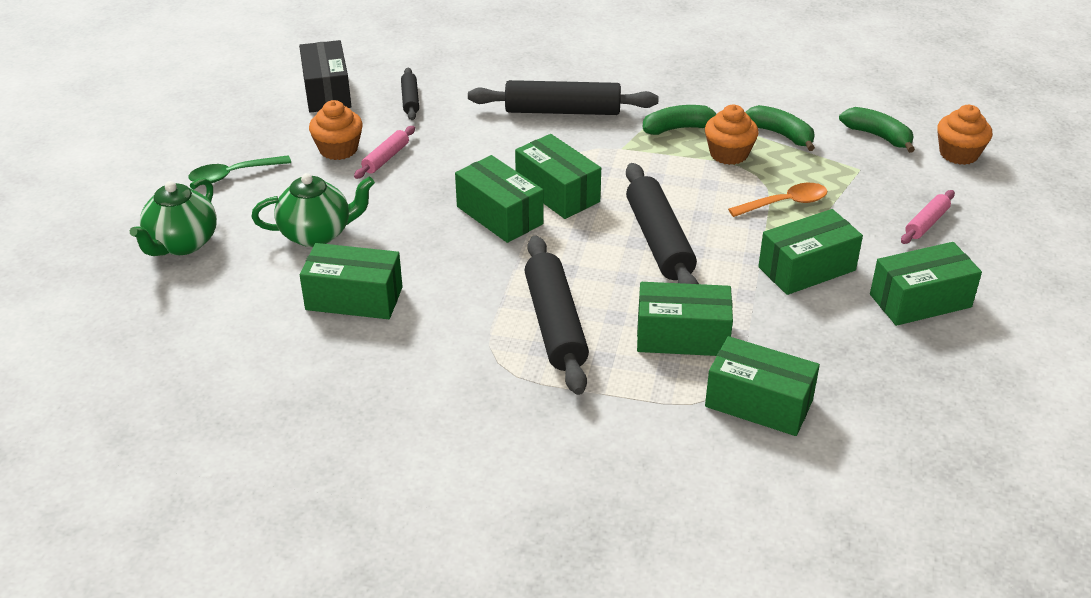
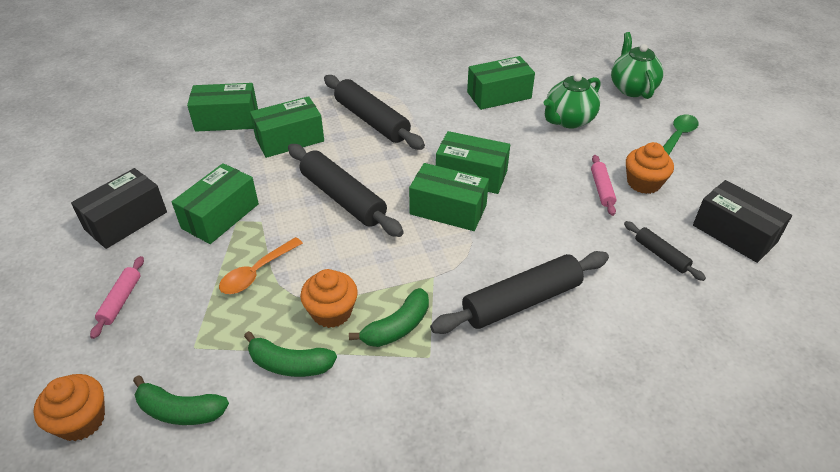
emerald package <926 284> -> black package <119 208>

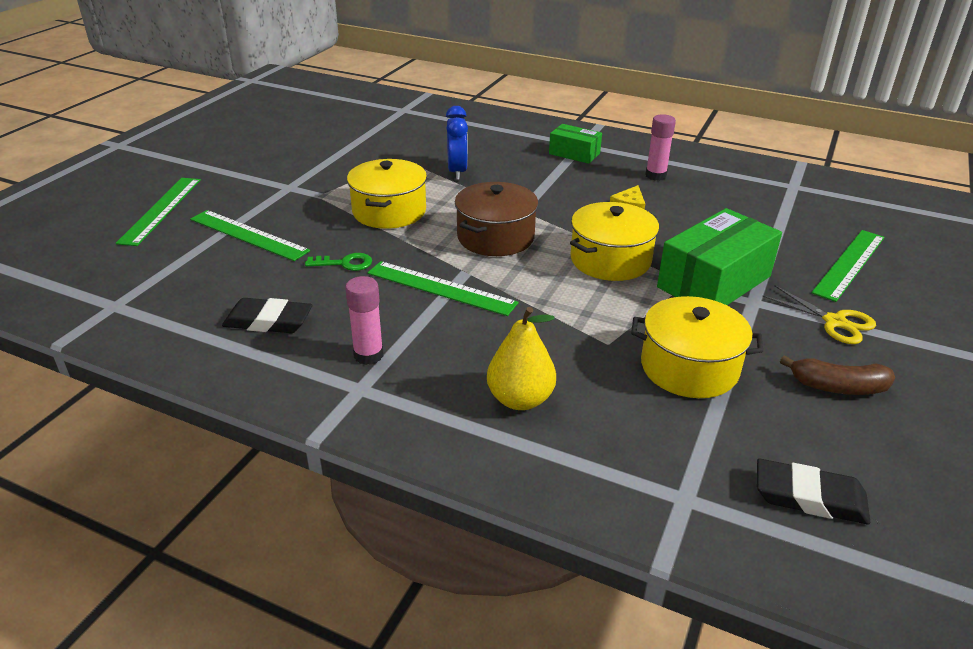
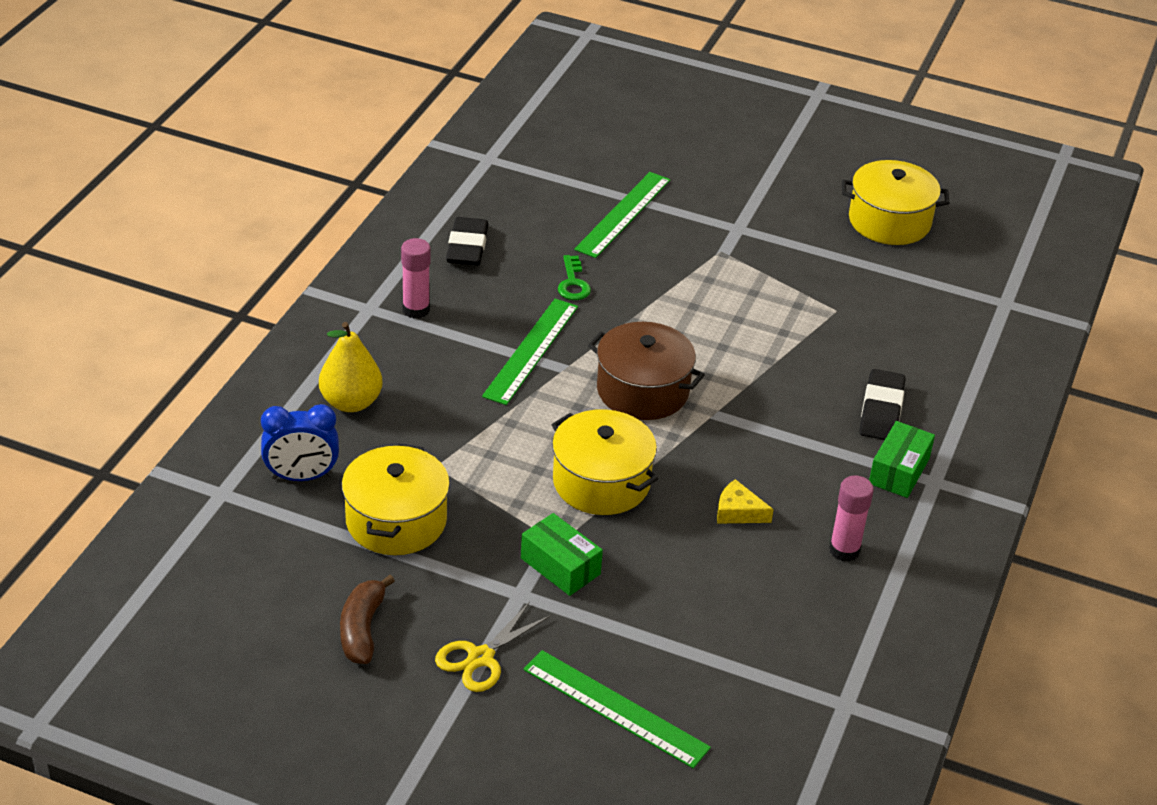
royal blue alarm clock <457 143> -> royal blue alarm clock <300 442>, moved
emerald package <719 256> -> emerald package <562 554>, x0.56
yellow stockpot <387 194> -> yellow stockpot <895 202>, moved
black gum eraser <813 491> -> black gum eraser <882 404>, moved
emerald straightedge <158 212> -> none

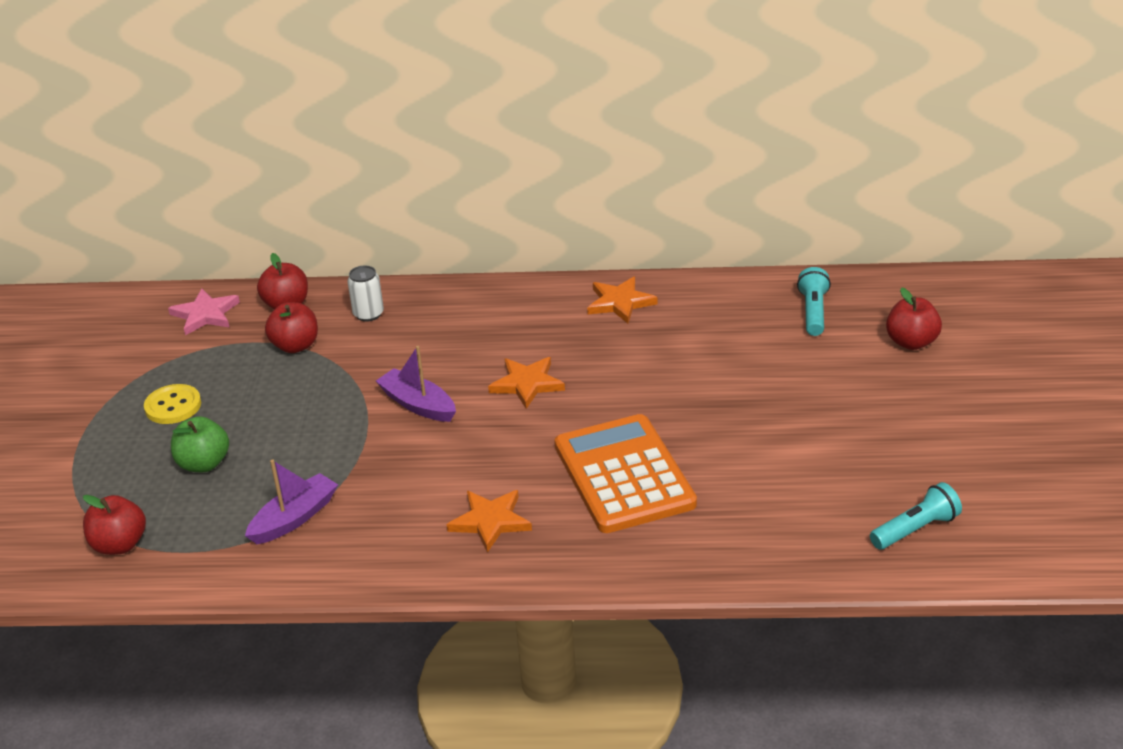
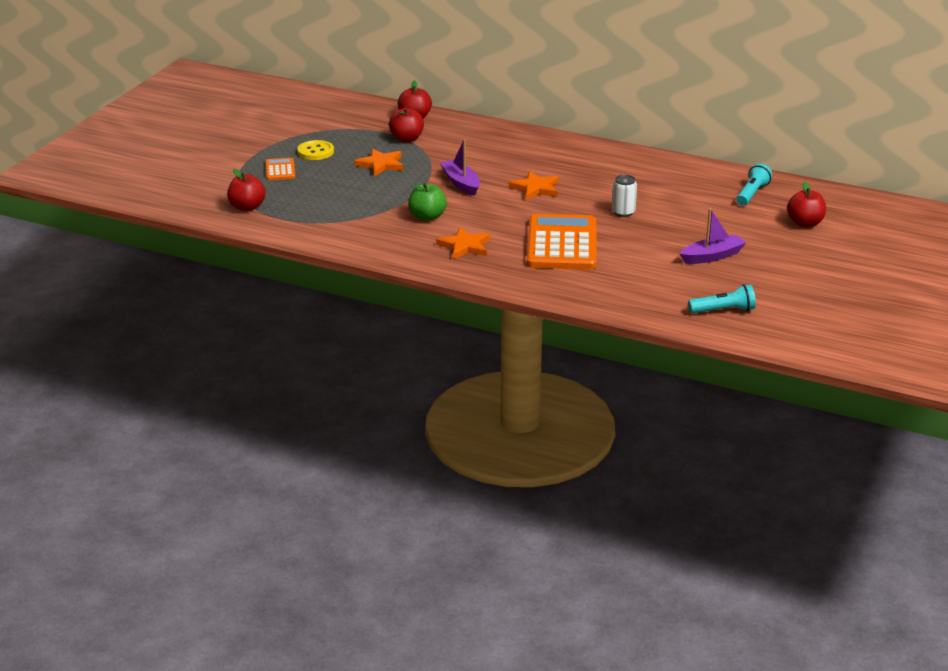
none -> orange-coloured pocket calculator <280 169>
orange-coloured star <622 299> -> orange-coloured star <379 162>, moved
emerald apple fruit <200 444> -> emerald apple fruit <427 202>, moved
white soda can <365 294> -> white soda can <624 196>, moved
violet sailboat <291 501> -> violet sailboat <713 236>, moved
rosy star <204 311> -> none

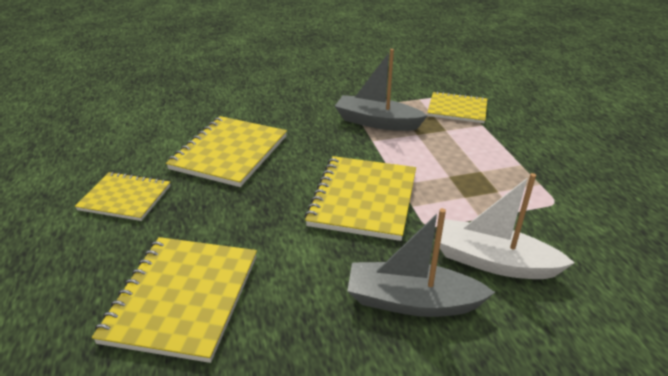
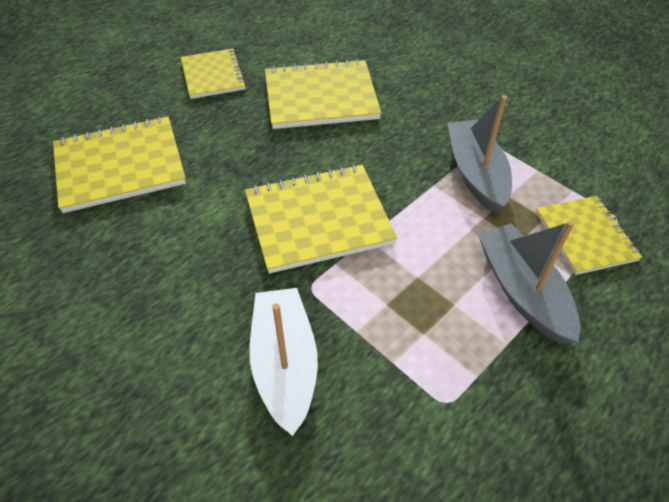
gray sailboat <421 262> -> gray sailboat <529 282>, moved

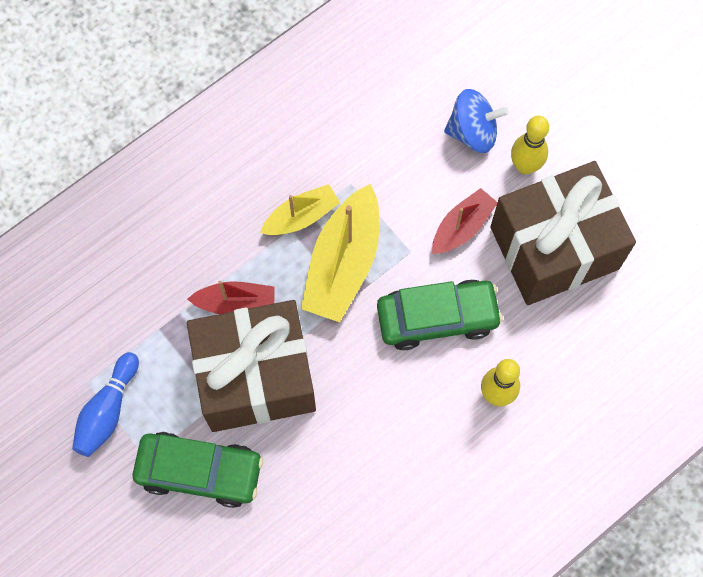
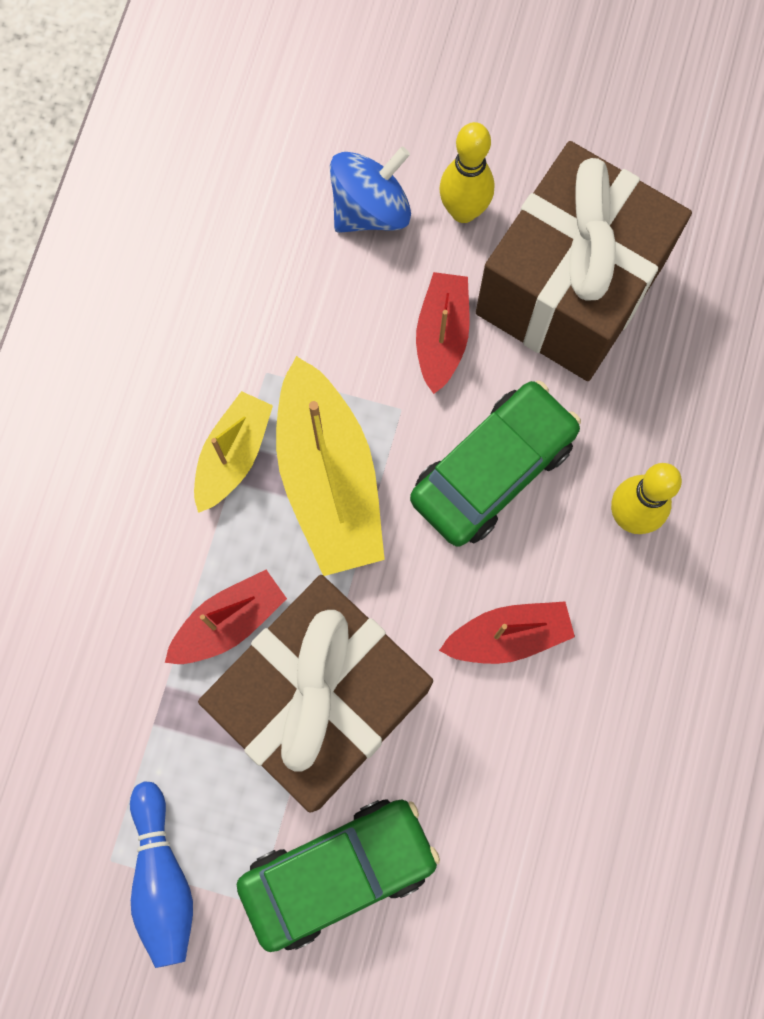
none -> red sailboat <507 632>

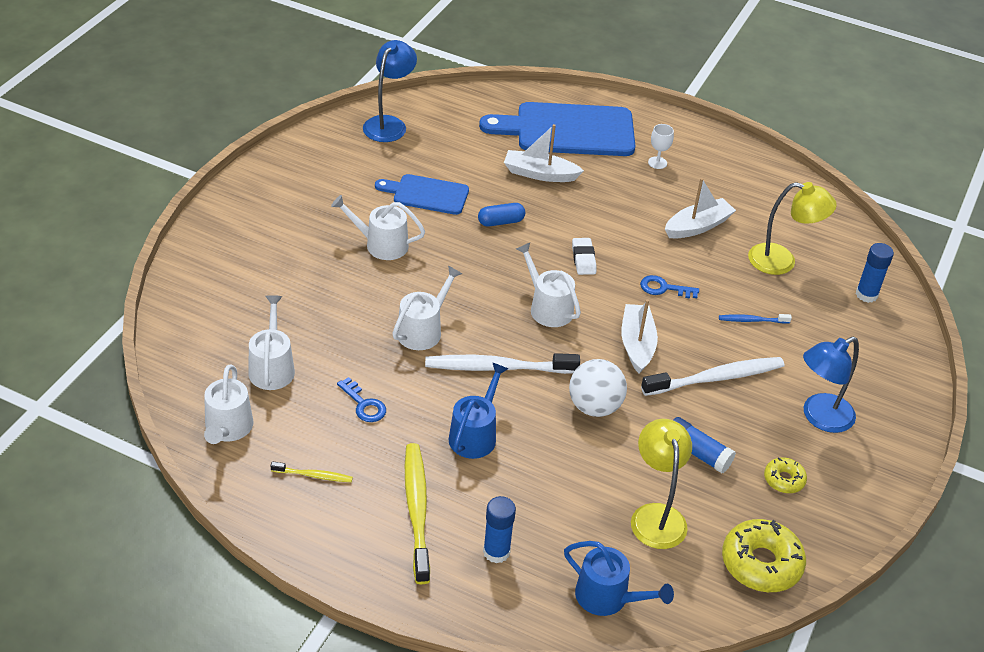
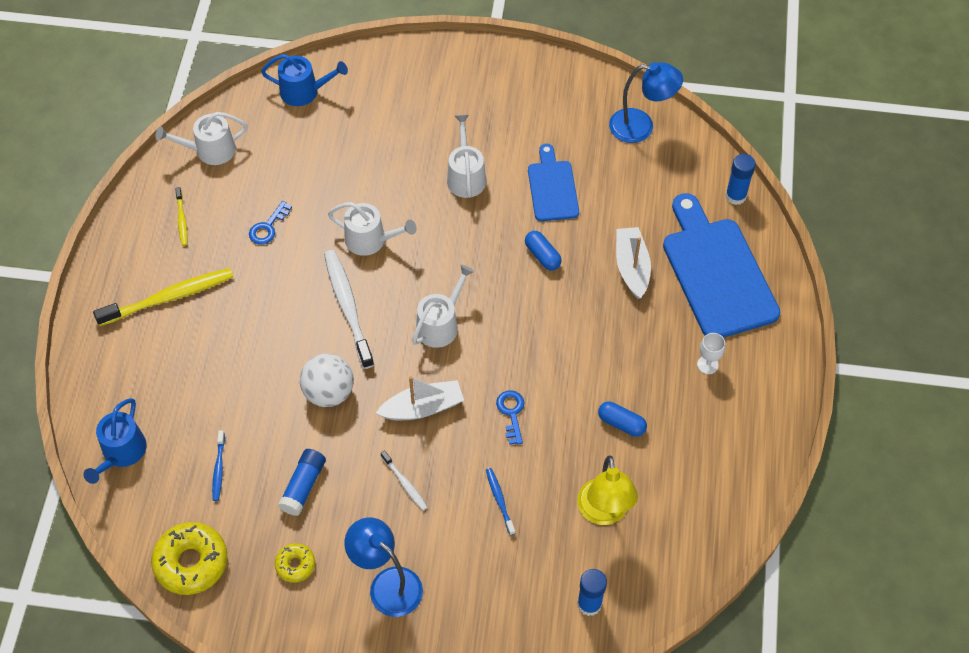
yellow desk lamp <661 484> -> royal blue dental brush <218 466>
royal blue sprinkling can <478 410> -> royal blue sprinkling can <304 80>, moved
white dental brush <712 376> -> white dental brush <404 480>, x0.49
white sailboat <700 208> -> royal blue capsule <622 419>
royal blue stick of glue <499 529> -> royal blue stick of glue <740 179>, moved
white sprinkling can <272 342> -> none
white gum eraser <584 256> -> none

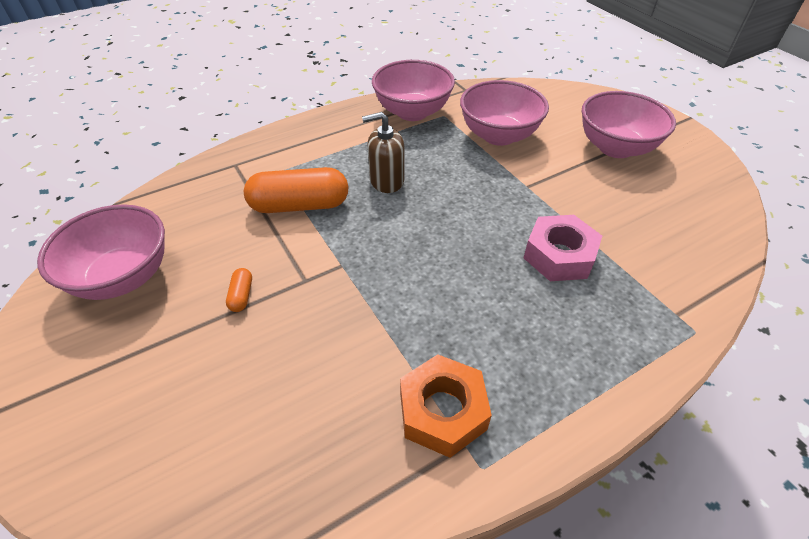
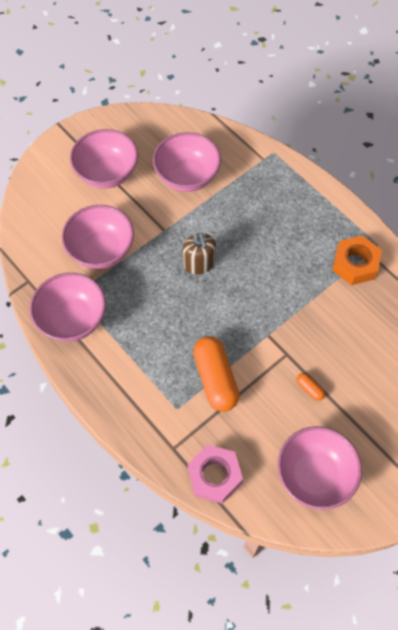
none -> rosy bowl <187 162>
russet pump bottle <383 152> -> russet pump bottle <199 253>, moved
rosy hexagon nut <563 248> -> rosy hexagon nut <215 474>, moved
orange-coloured capsule <239 290> -> orange-coloured capsule <311 387>, 60 degrees clockwise

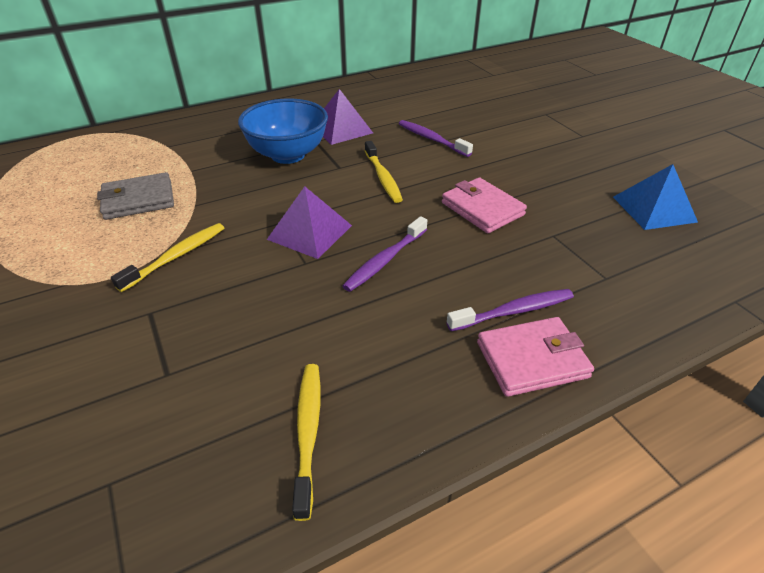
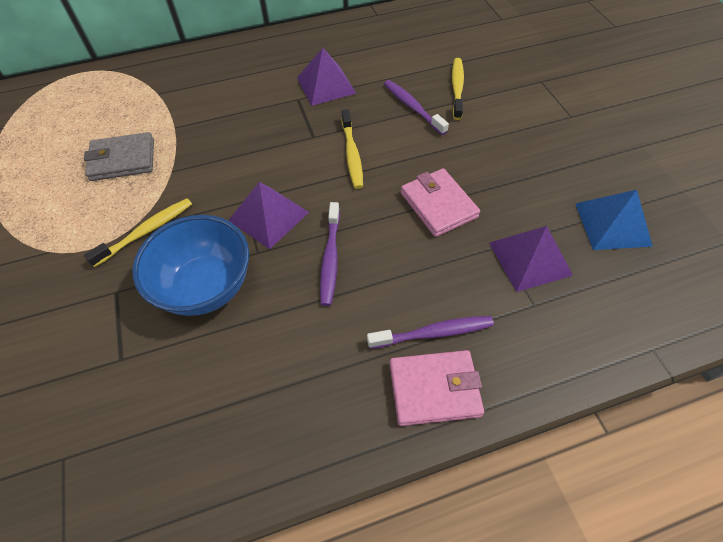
royal blue bowl <283 131> -> royal blue bowl <190 265>, moved
violet dental brush <385 254> -> violet dental brush <330 254>, 45 degrees counterclockwise
yellow dental brush <306 442> -> yellow dental brush <458 89>, moved
none -> violet solid pyramid <531 259>

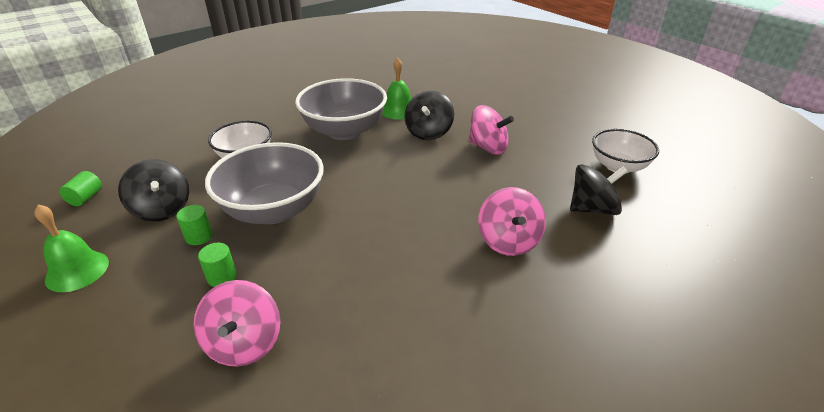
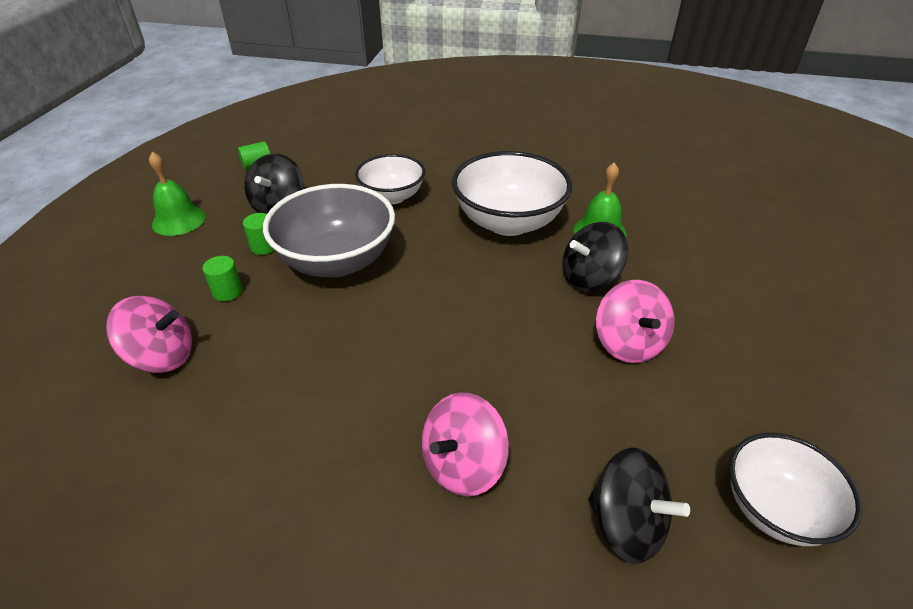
rosy toy top <237 323> -> rosy toy top <149 334>, 135 degrees counterclockwise
gray bowl <341 109> -> white bowl <512 193>

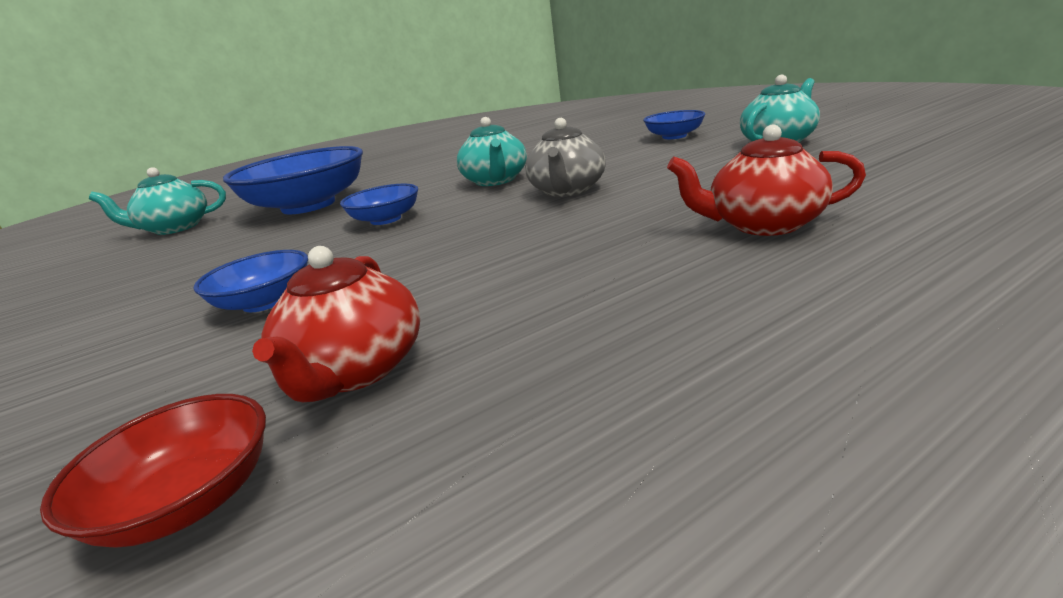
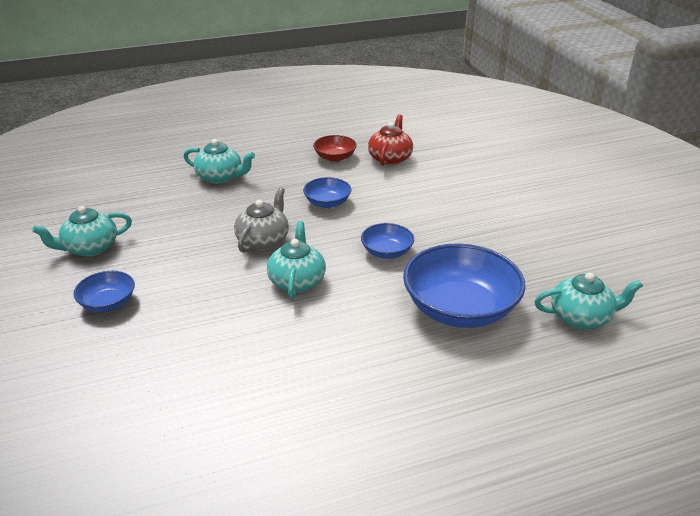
red teapot <766 180> -> turquoise teapot <219 161>
royal blue bowl <250 281> -> royal blue bowl <327 192>, moved
red bowl <153 471> -> red bowl <335 148>, moved

